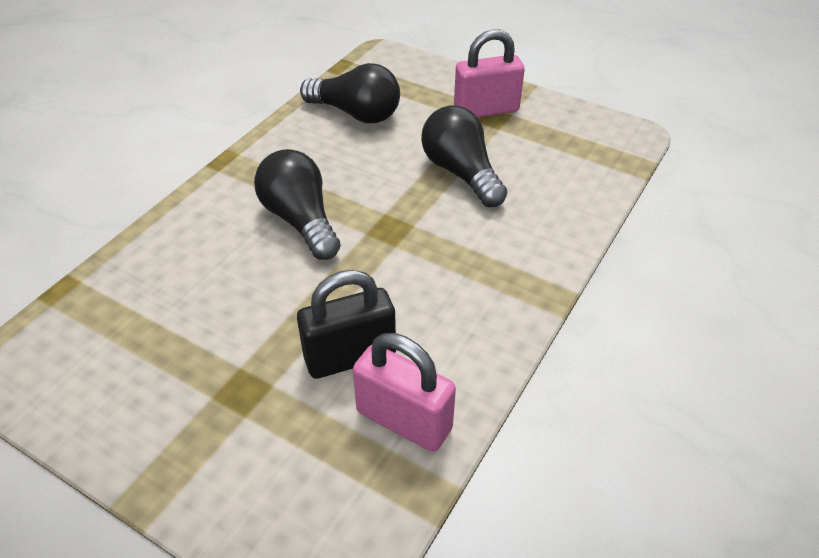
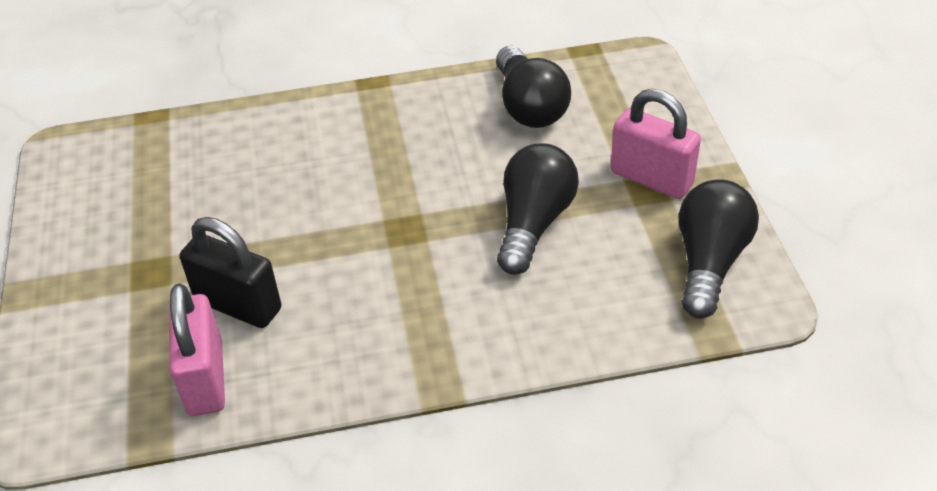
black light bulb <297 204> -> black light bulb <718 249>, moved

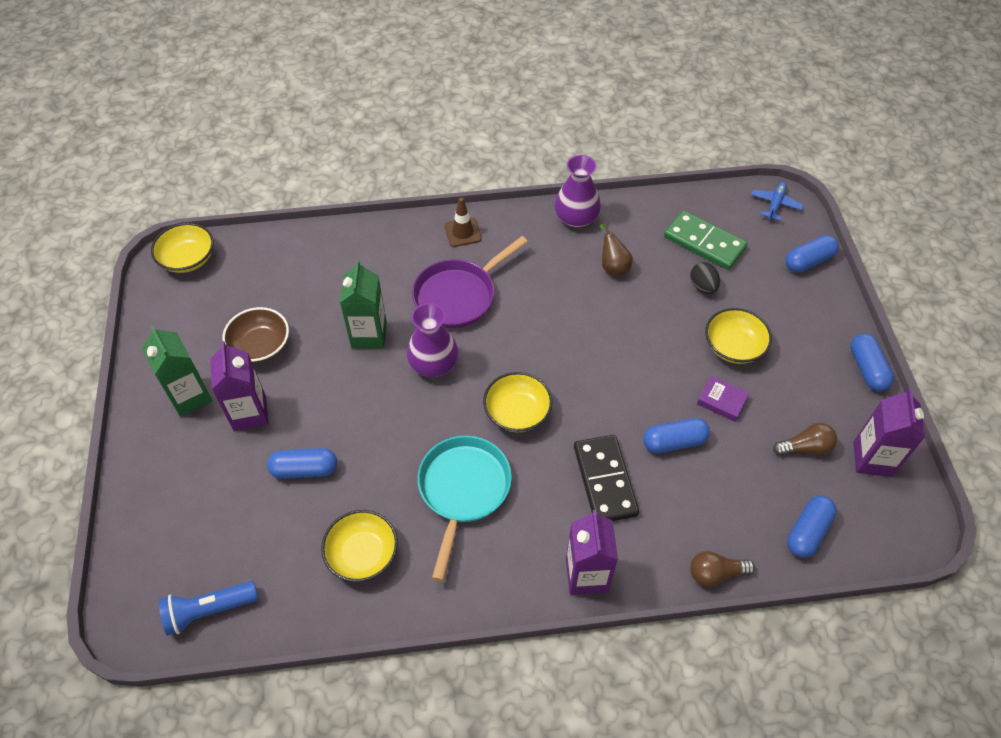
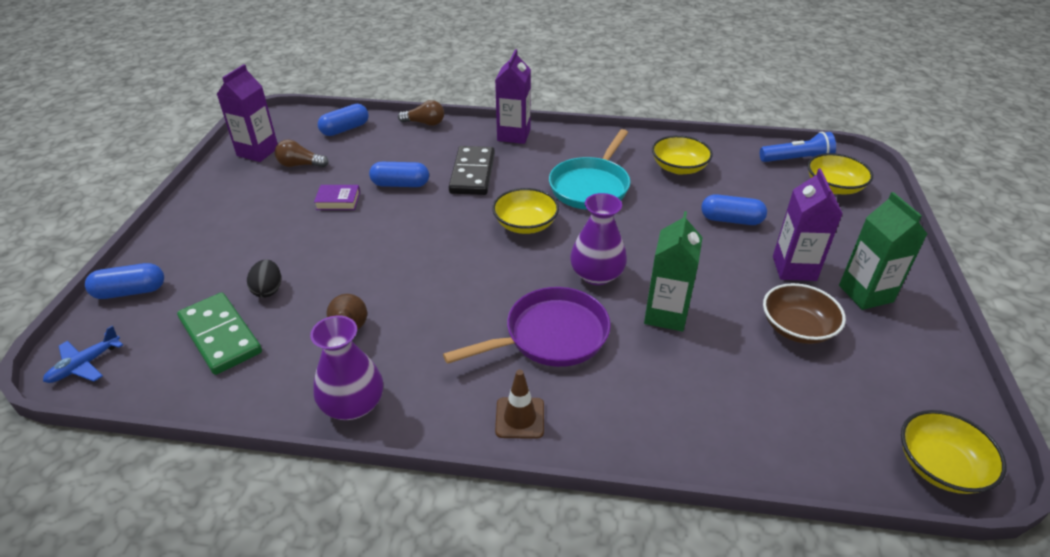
violet hardcover <723 399> -> violet hardcover <337 197>, 45 degrees counterclockwise
yellow bowl <738 336> -> yellow bowl <840 173>, moved
royal blue capsule <872 362> -> none

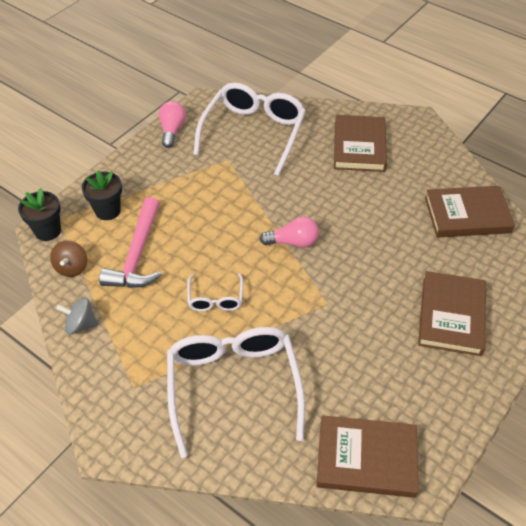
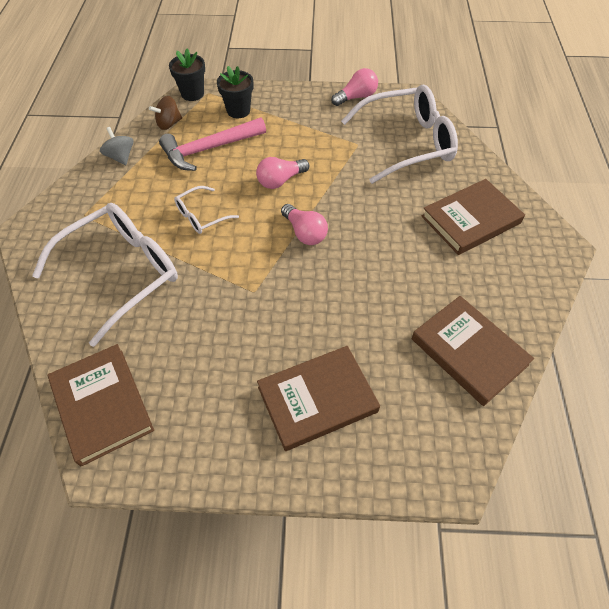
none -> rosy light bulb <282 173>

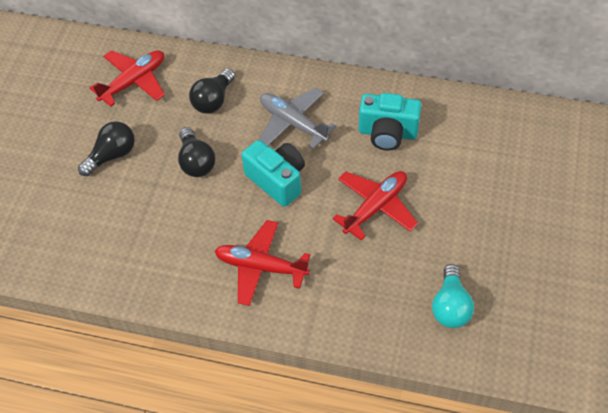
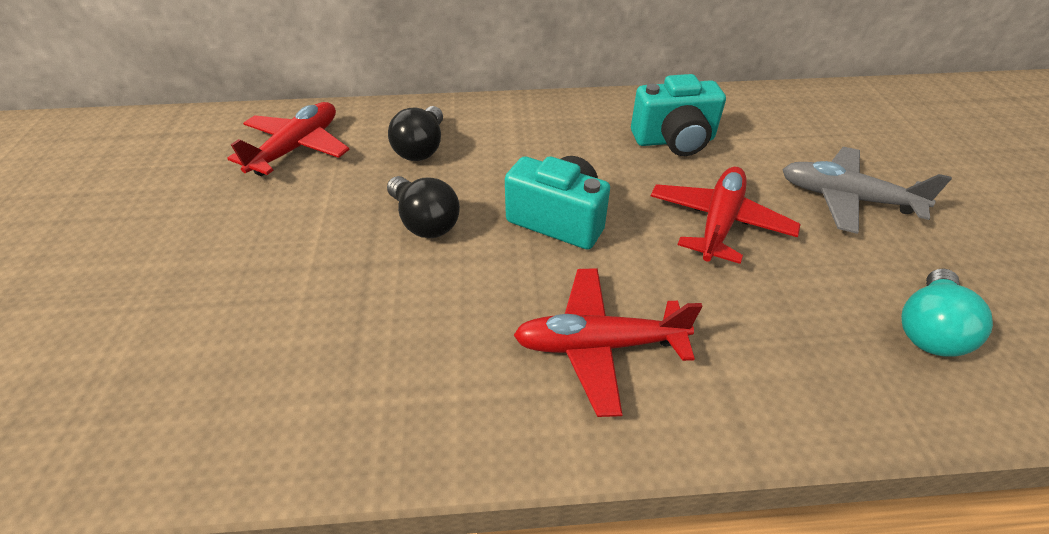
gray plane <297 118> -> gray plane <867 190>, moved
turquoise light bulb <453 296> -> turquoise light bulb <947 312>, 45 degrees clockwise
black light bulb <106 148> -> none

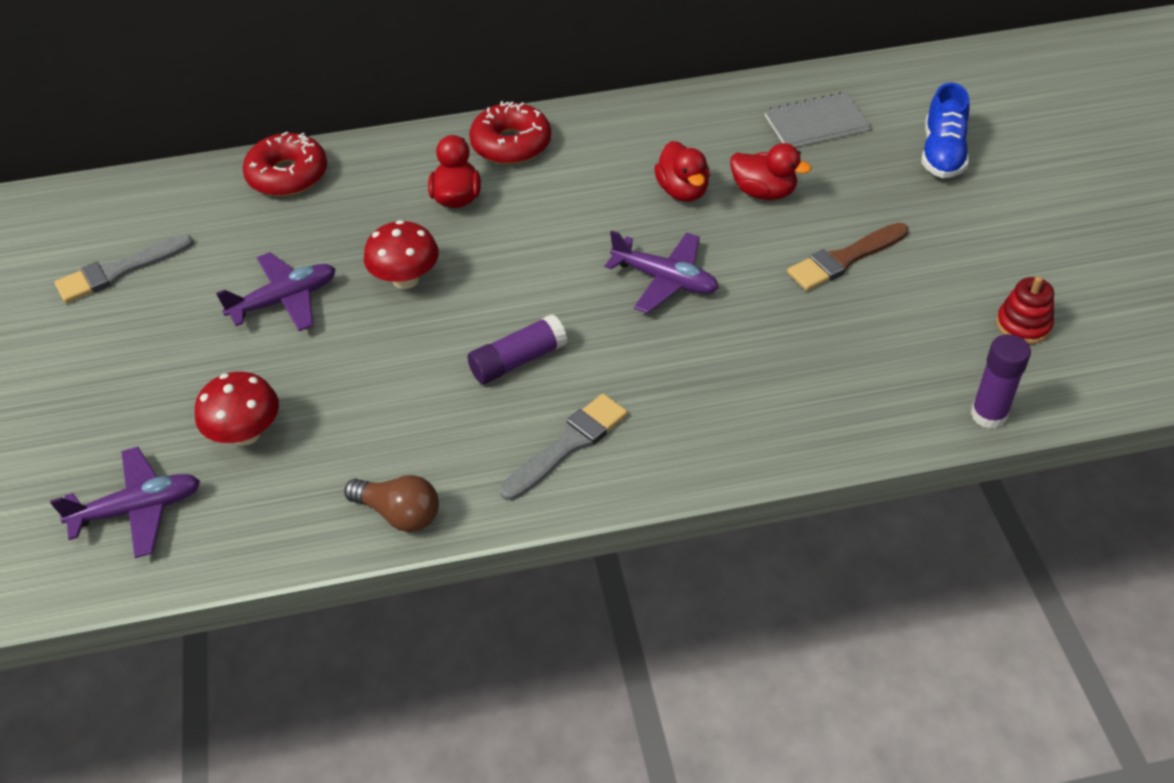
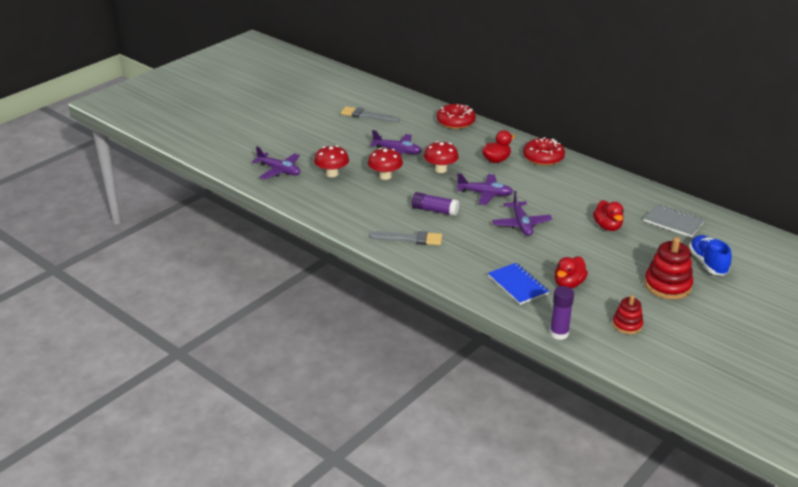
none -> red mushroom <385 164>
none -> violet plane <485 189>
none -> royal blue notebook <518 284>
red rubber duck <682 171> -> red rubber duck <571 272>, moved
none -> red stacking rings <668 268>
royal blue lace-up shoe <945 130> -> royal blue lace-up shoe <710 255>, 105 degrees clockwise
russet light bulb <392 503> -> none
russet brush <847 257> -> none

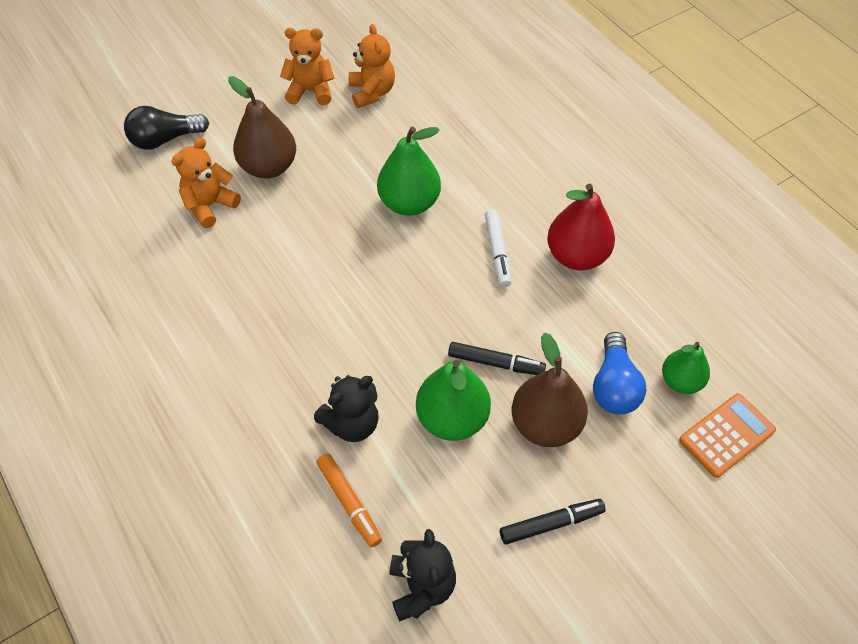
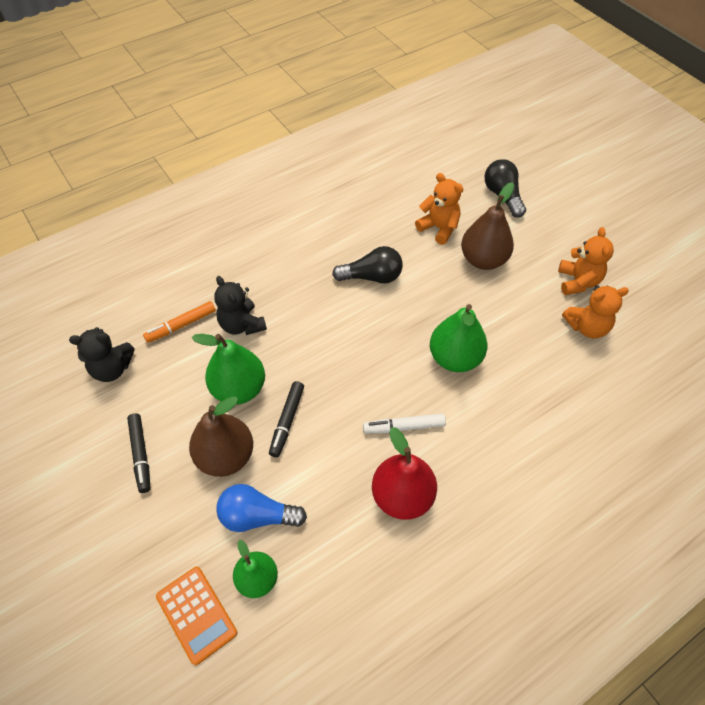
none -> black light bulb <367 265>

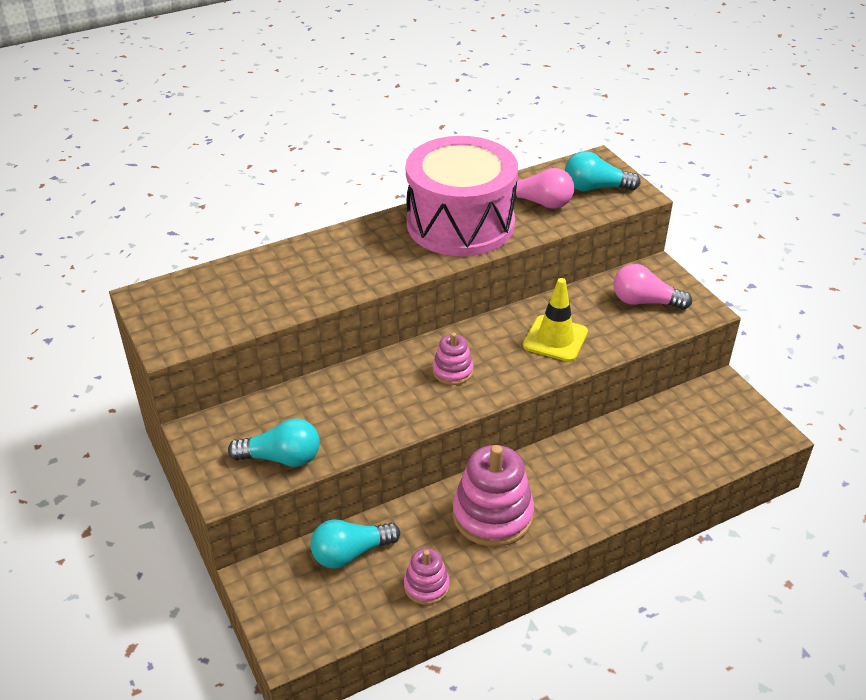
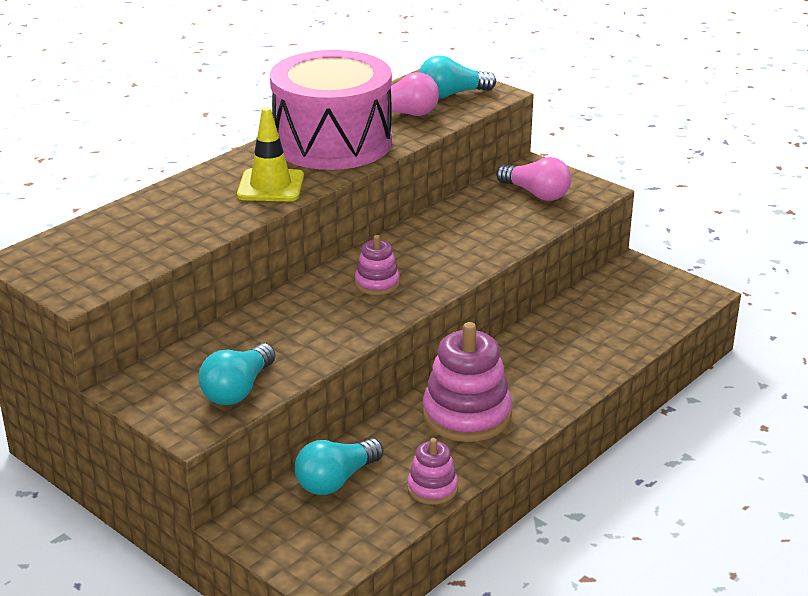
turquoise light bulb <274 442> -> turquoise light bulb <237 374>, 135 degrees clockwise
yellow road cone <555 320> -> yellow road cone <270 154>, moved
rosy light bulb <652 287> -> rosy light bulb <533 179>, 135 degrees counterclockwise

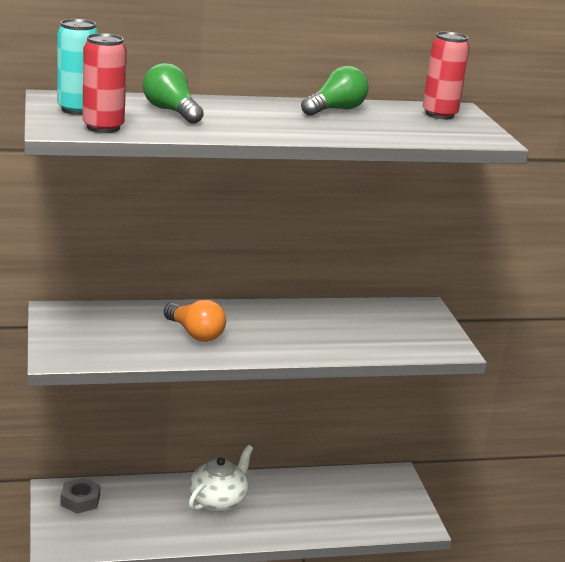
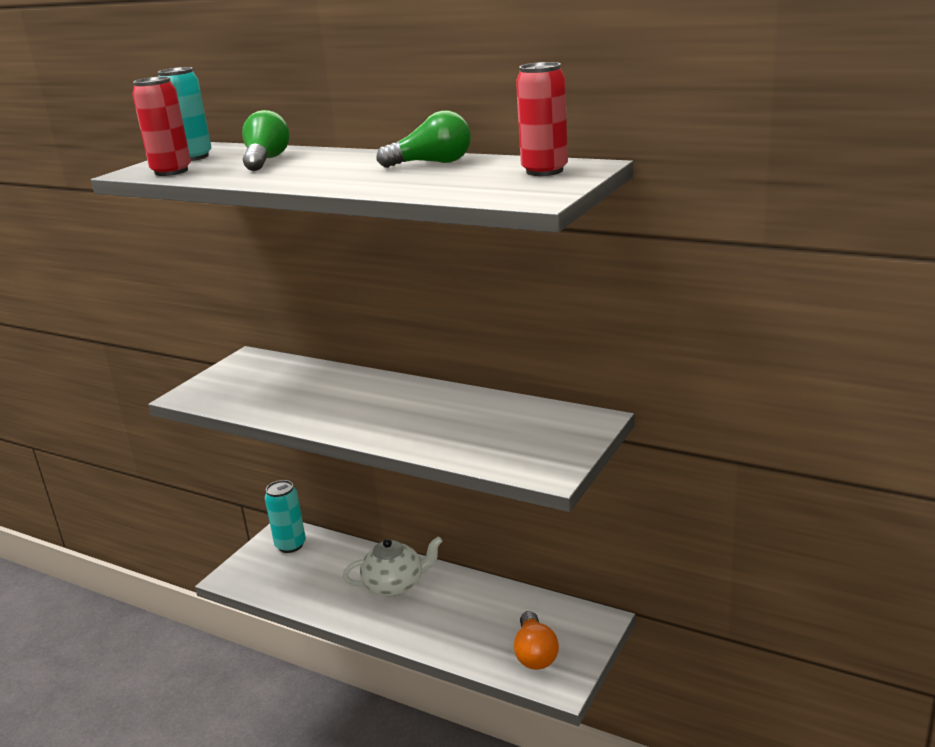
gray hexagon nut <80 496> -> turquoise soda can <285 516>
orange-coloured light bulb <195 321> -> orange-coloured light bulb <536 640>, moved

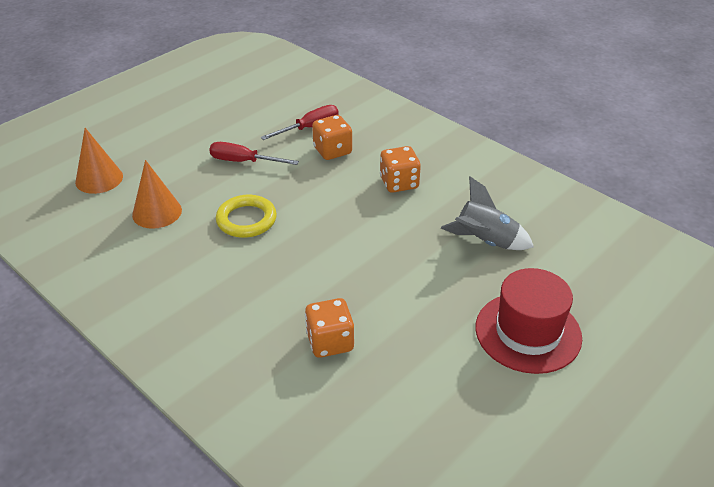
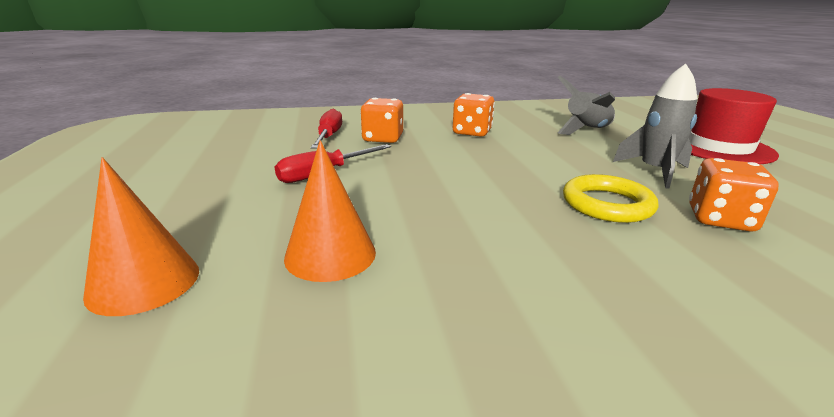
yellow ring <246 216> -> yellow ring <610 198>, moved
none -> gray toy rocket <655 126>

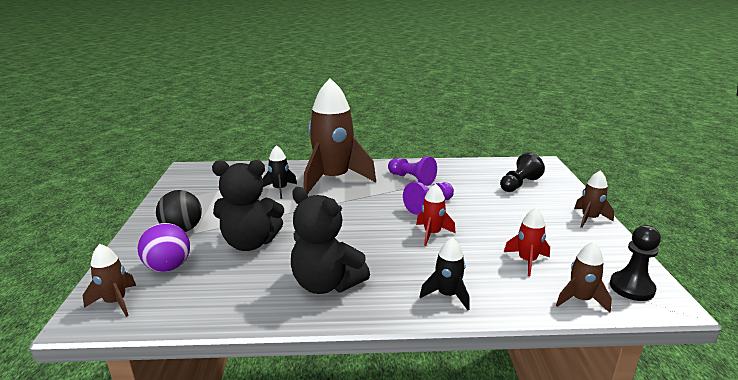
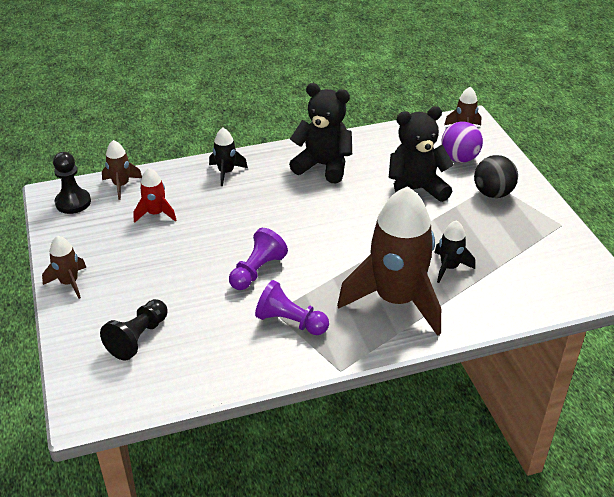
red toy rocket <435 215> -> none

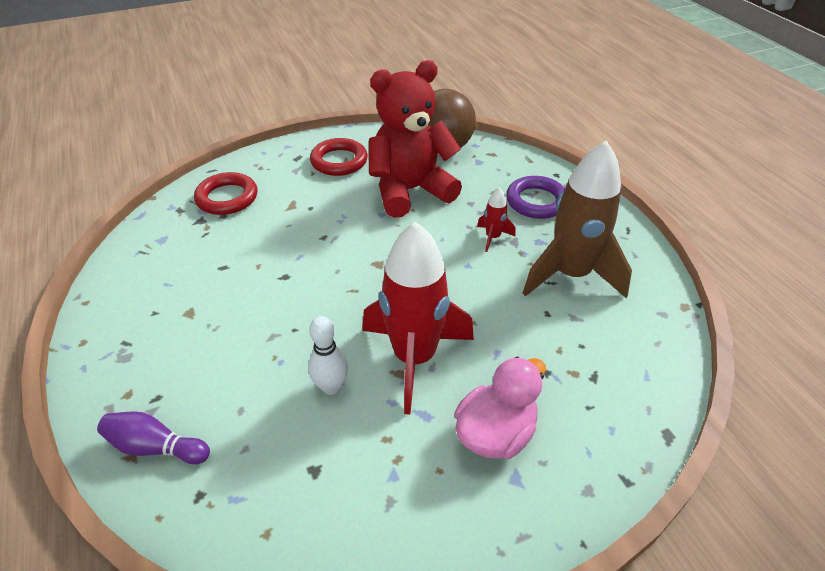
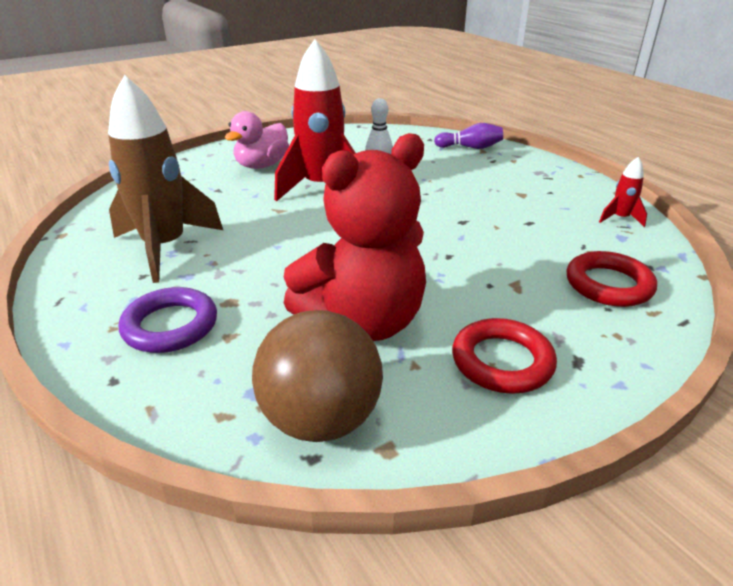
red toy rocket <496 220> -> red toy rocket <623 192>, moved

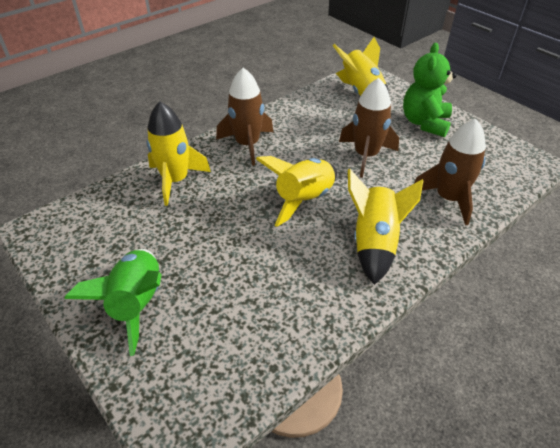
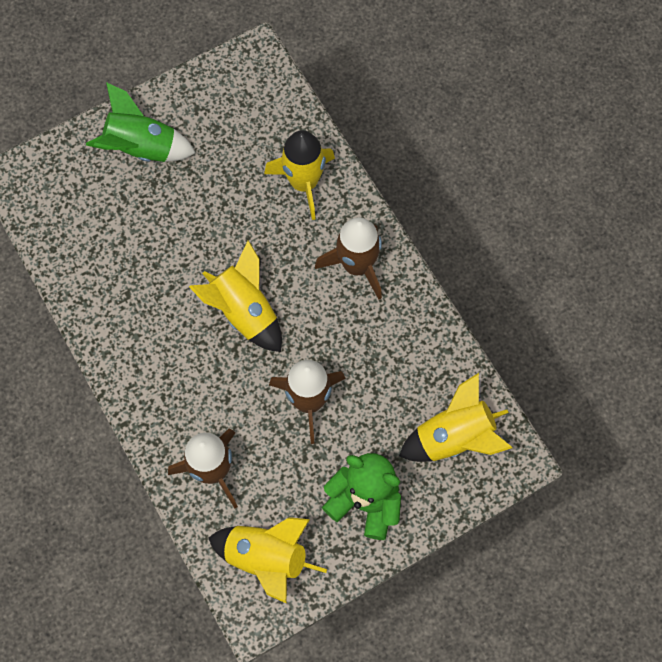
yellow toy rocket <385 227> -> yellow toy rocket <267 560>, moved

